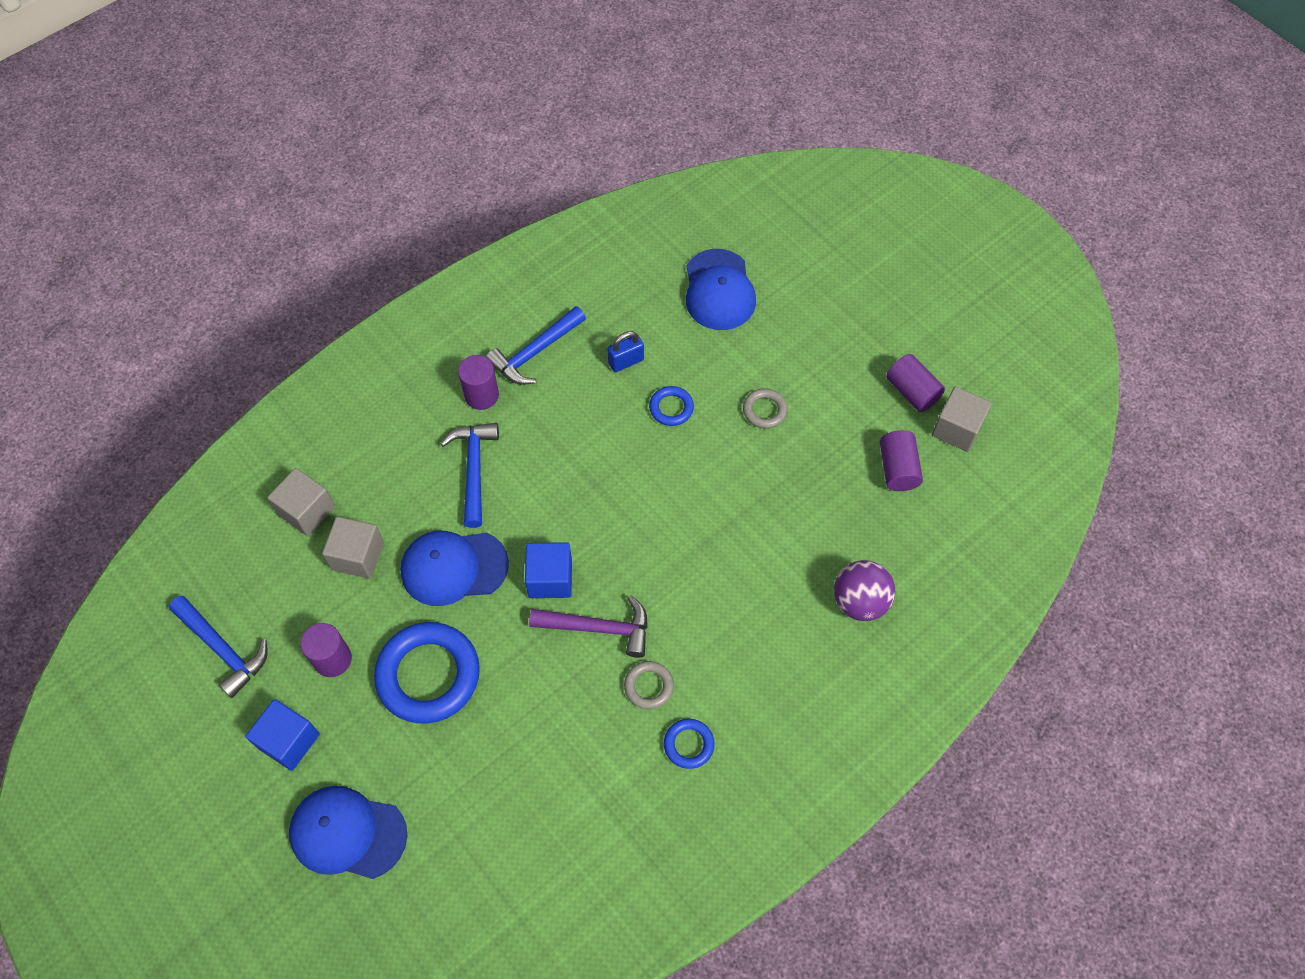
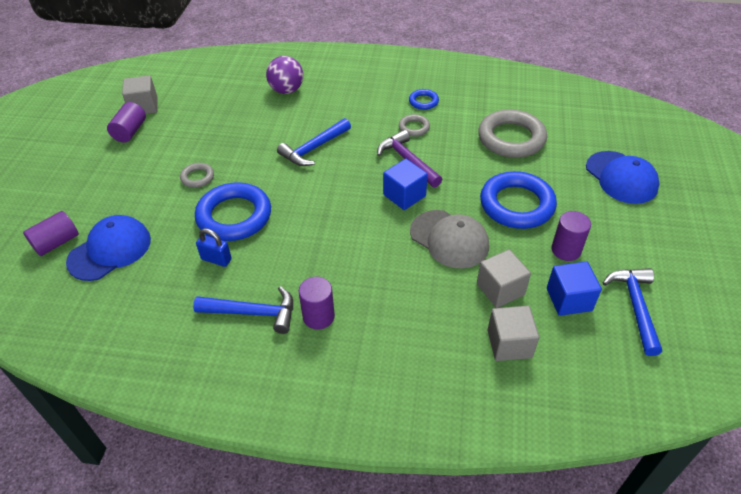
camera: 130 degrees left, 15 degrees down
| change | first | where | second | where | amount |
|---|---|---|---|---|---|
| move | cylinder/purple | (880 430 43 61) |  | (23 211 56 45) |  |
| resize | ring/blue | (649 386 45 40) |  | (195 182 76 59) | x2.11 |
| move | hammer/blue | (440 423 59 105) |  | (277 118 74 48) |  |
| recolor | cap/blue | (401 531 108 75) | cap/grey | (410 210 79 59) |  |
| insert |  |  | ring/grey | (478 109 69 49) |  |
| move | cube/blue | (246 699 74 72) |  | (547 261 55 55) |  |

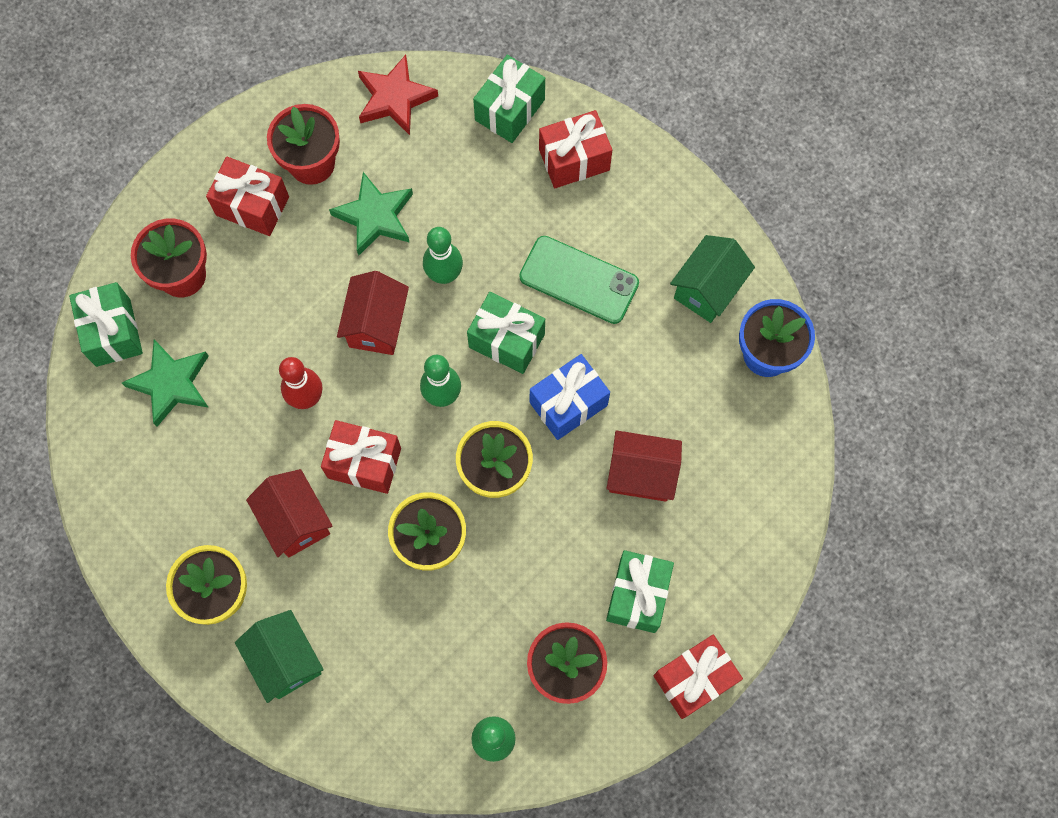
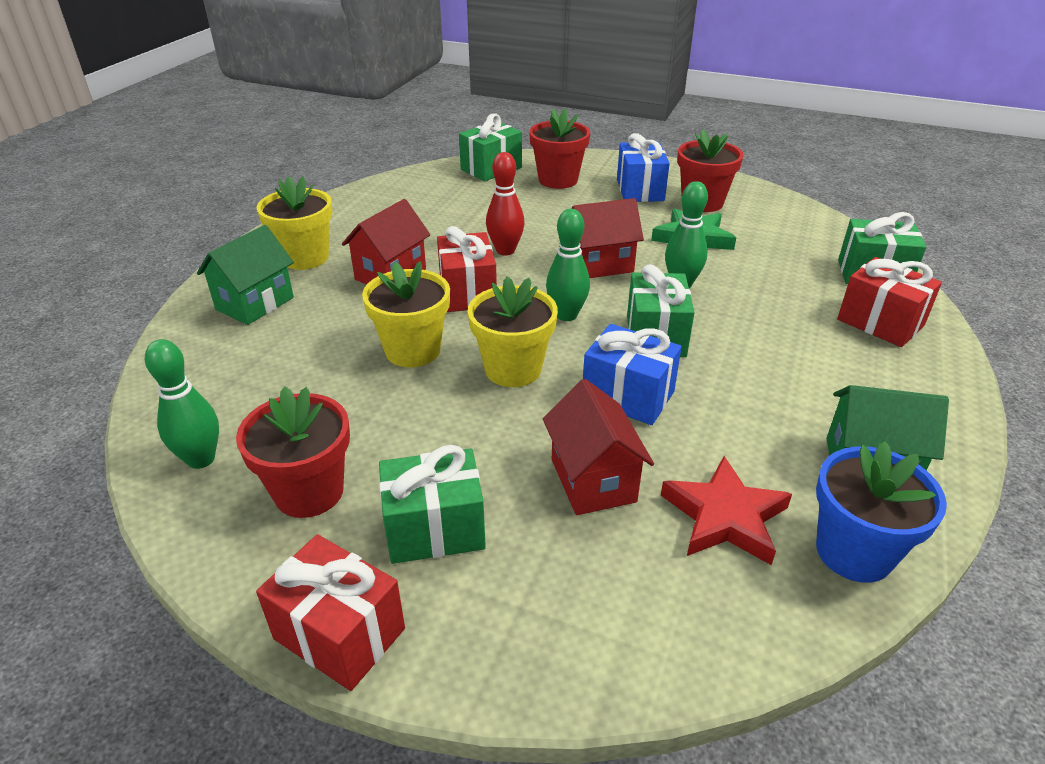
camera: 65 degrees right, 35 degrees down
| change | first | where | second | where | amount |
|---|---|---|---|---|---|
| recolor | gift/red | (206 157 83 79) | gift/blue | (617 133 53 69) |  |
| move | star/red | (358 55 80 80) |  | (661 456 131 109) |  |
| delete | star/green | (122 340 87 87) |  |  |  |
| delete | phone/green | (519 236 120 88) |  |  |  |

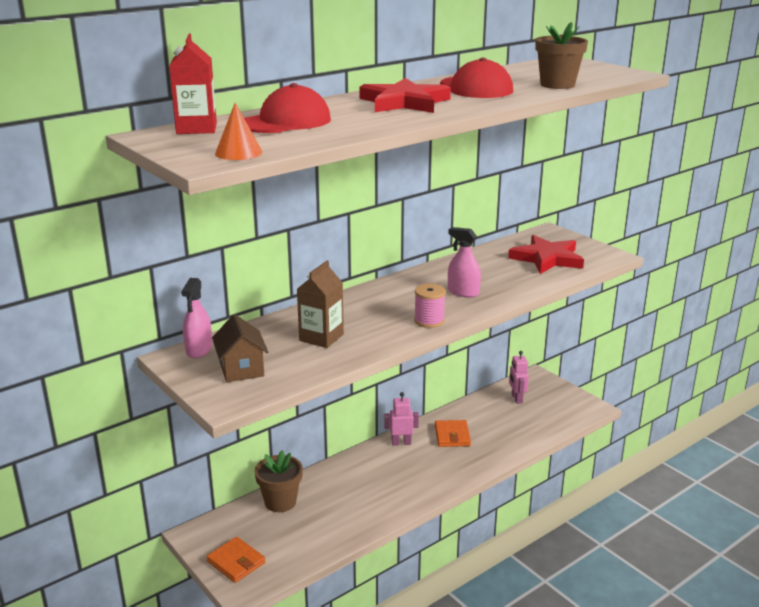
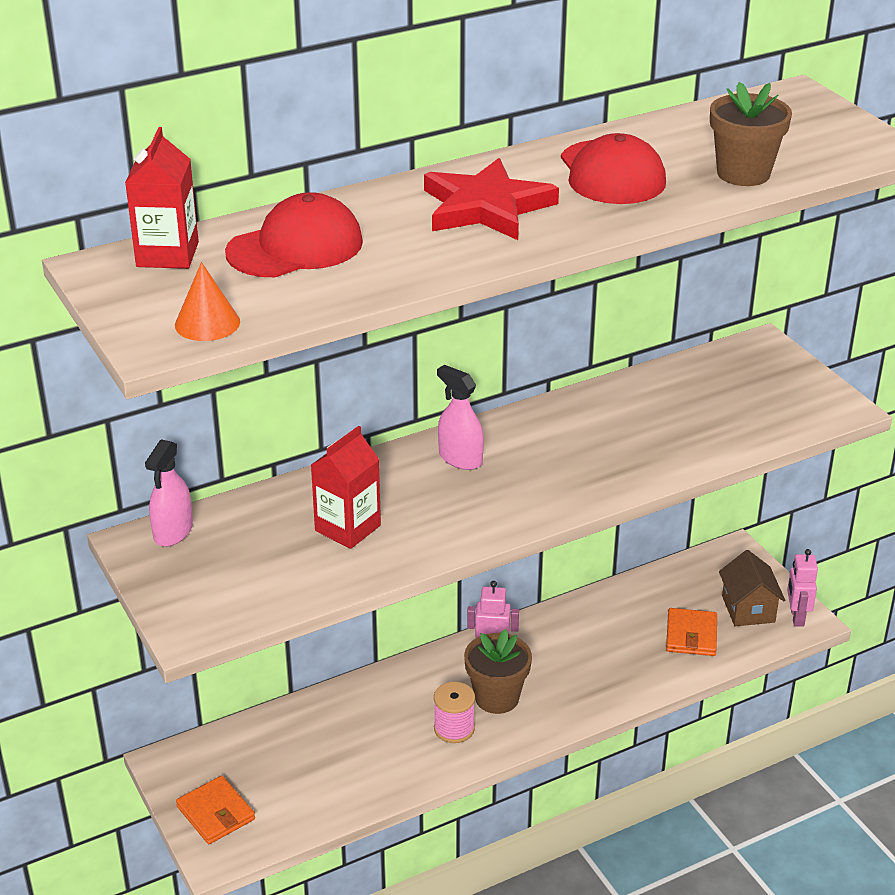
camera: 10 degrees right, 10 degrees up
| change | first | where | second | where | amount |
|---|---|---|---|---|---|
| recolor | carton/brown | (297 261 47 87) | carton/red | (311 426 70 123) |  |
| move | spool/pink | (414 284 32 44) |  | (434 682 41 61) |  |
| move | spray bottle/pink | (448 227 33 70) |  | (437 365 47 105) |  |
| move | flower pot/brown | (254 450 49 62) |  | (464 629 68 85) |  |
| move | wallet/orange | (435 420 36 27) |  | (666 608 51 48) |  |
| move | house/brown | (212 314 56 68) |  | (719 550 66 76) |  |
| move | robot/pink | (509 351 20 53) |  | (787 549 31 78) |  |
| delete | star/red | (508 235 76 39) |  |  |  |

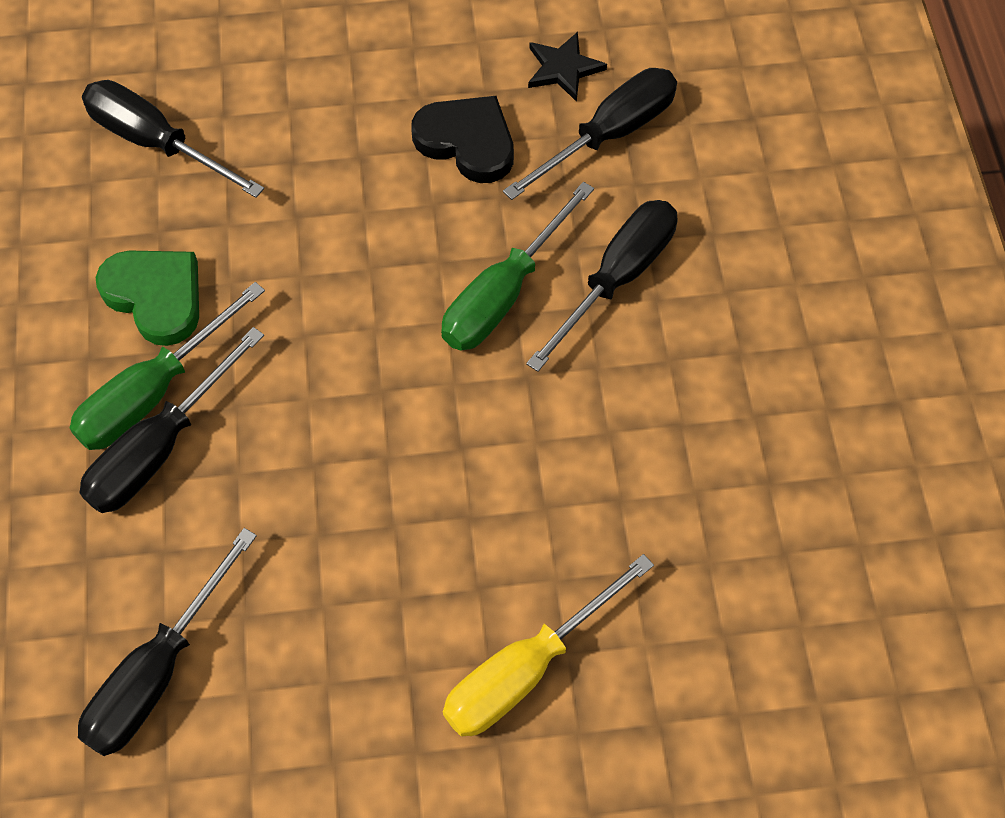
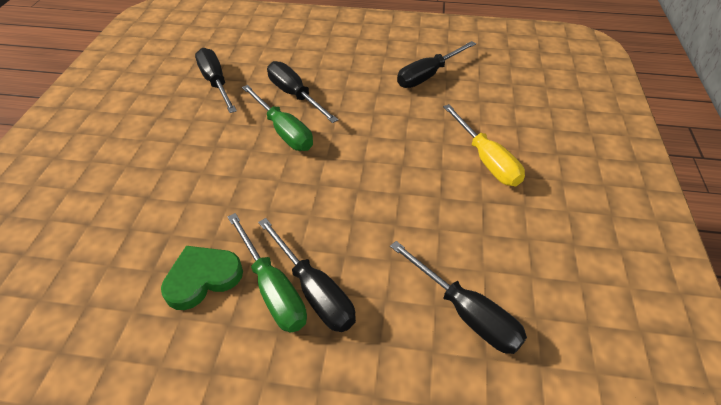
camera: 75 degrees left, 15 degrees down
| change | first | where | second | where | amount |
|---|---|---|---|---|---|
| move | screwdriver/black | (82 80 182 118) |  | (397 41 79 47) |  |
| delete | heart/black | (411 96 103 87) |  |  |  |
| delete | star/black | (528 32 79 70) |  |  |  |

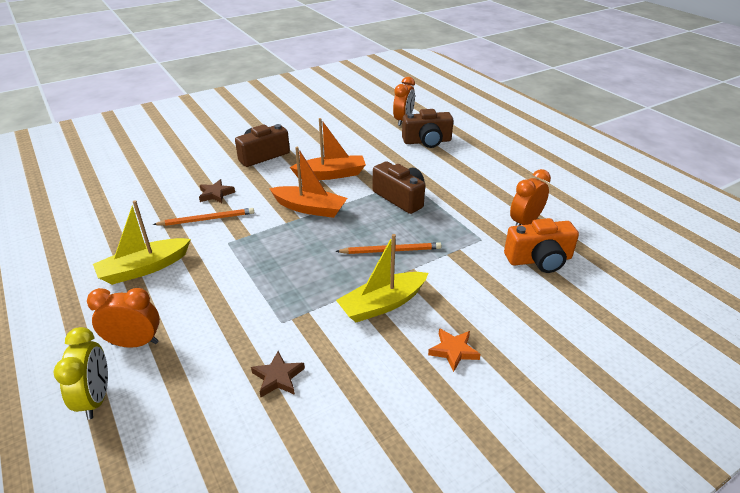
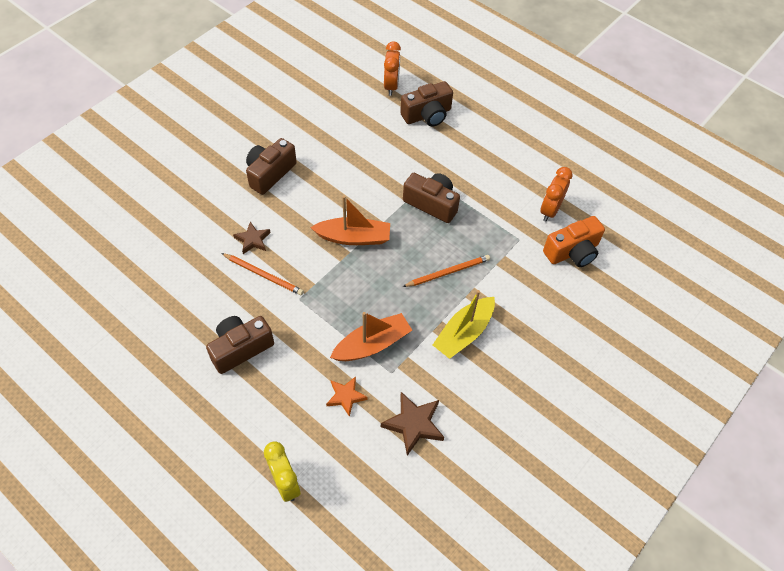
camera: 20 degrees left, 20 degrees up
| change | first | where | second | where | amount |
|---|---|---|---|---|---|
| replace | boat/yellow | (93 200 98 85) | camera/brown | (206 316 68 58) |  |
| rotate | pencil/orange | (153 208 101 18) |  | (221 253 83 42) | 60 degrees clockwise |
| move | star/orange | (428 328 53 44) |  | (326 376 42 41) |  |
| move | boat/orange | (290 118 76 62) |  | (330 312 82 49) |  |
| resize | star/brown | (251 351 54 46) |  | (381 392 63 64) | x1.52 |
| delete | clock/orange | (87 288 73 60) |  |  |  |

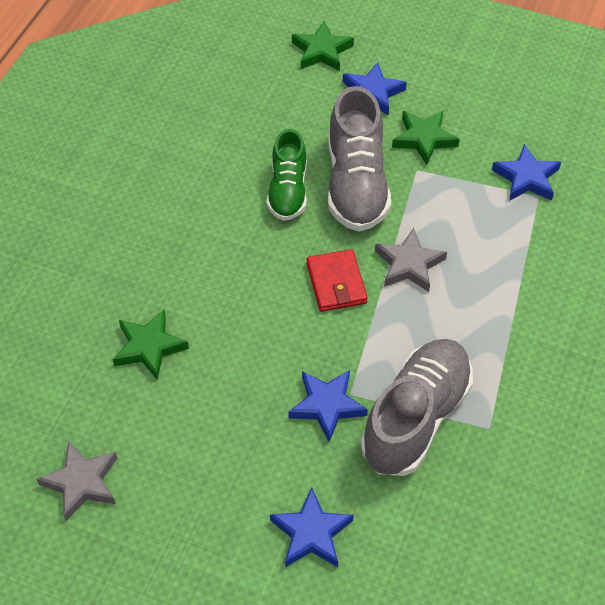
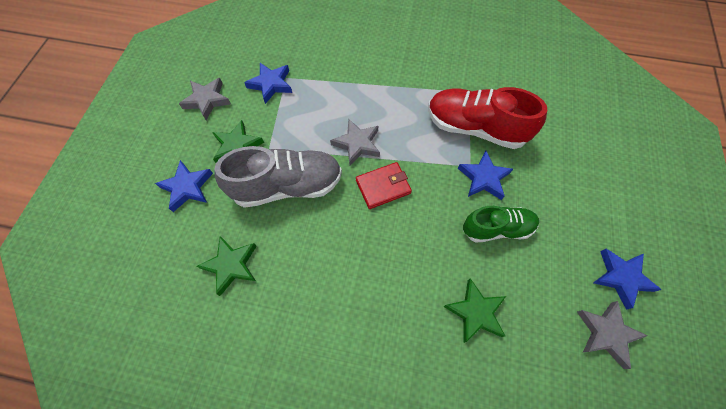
camera: 100 degrees left, 10 degrees up
| change | first | where | second | where | amount |
|---|---|---|---|---|---|
| insert |  |  | star/grey | (179 78 52 42) |  |
| move | star/green | (292 21 62 50) |  | (197 236 60 60) |  |
| recolor | shoe/grey | (361 339 112 137) | shoe/red | (428 87 119 62) |  |
| move | shoe/green | (267 129 40 92) |  | (463 206 76 37) |  |
| move | star/blue | (270 487 84 80) |  | (593 249 69 61) |  |

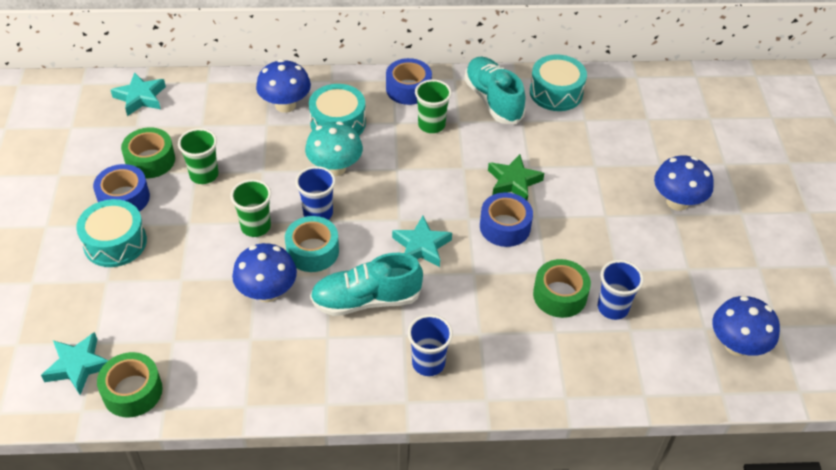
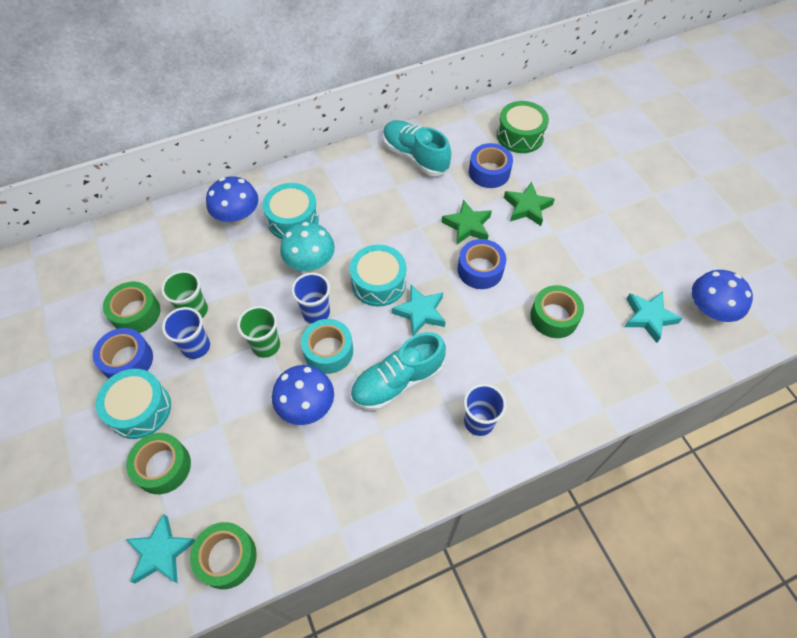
camera: 20 degrees left, 10 degrees up
| change | first | where | second | where | amount |
|---|---|---|---|---|---|
| insert |  |  | tape/green | (126 433 65 61) |  |
| move | cup/blue | (598 260 46 60) |  | (162 307 48 52) |  |
| move | drum/turquoise | (530 54 57 57) |  | (350 245 56 62) |  |
| move | tape/blue | (386 58 46 47) |  | (469 143 44 45) |  |
| insert |  |  | drum/green | (497 101 52 52) |  |
| insert |  |  | star/green | (504 182 51 44) |  |
| move | star/turquoise | (111 72 55 44) |  | (624 291 59 52) |  |
| delete | cup/green | (415 79 37 54) |  |  |  |
| delete | mushroom/blue | (654 155 60 56) |  |  |  |

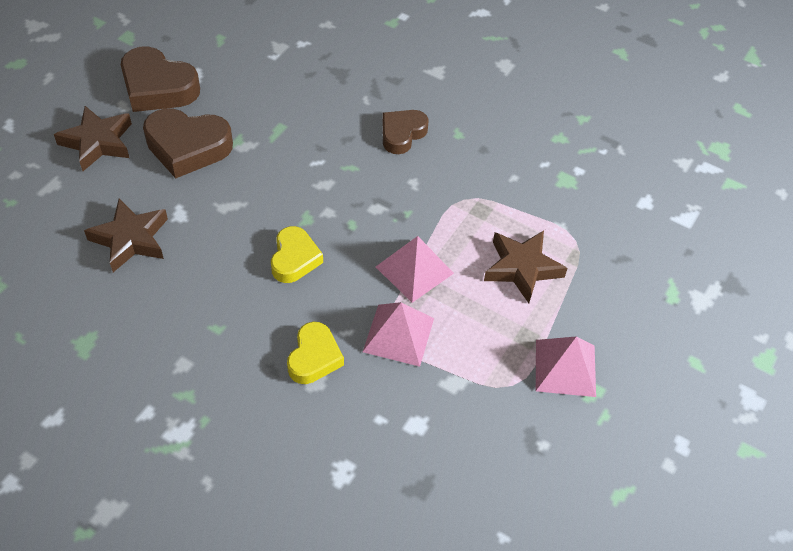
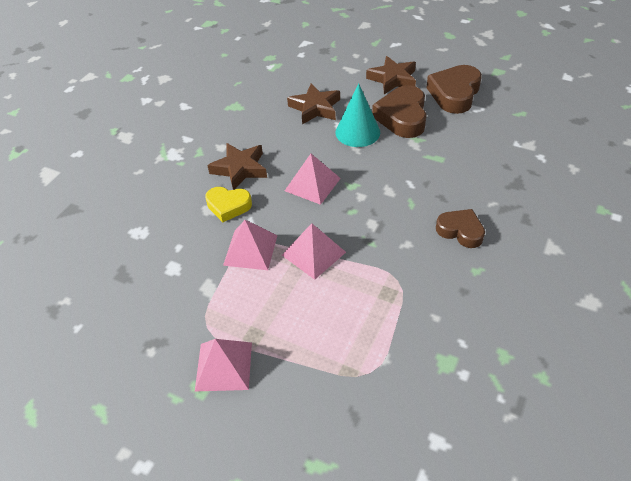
camera: 90 degrees right, 5 degrees down
| change | first | where | second | where | amount |
|---|---|---|---|---|---|
| move | star/brown | (484 231 83 72) |  | (207 143 60 47) |  |
| replace | heart/yellow | (271 226 52 57) | pyramid/pink | (285 154 56 51) |  |
| insert |  |  | cone/turquoise | (335 83 45 64) |  |

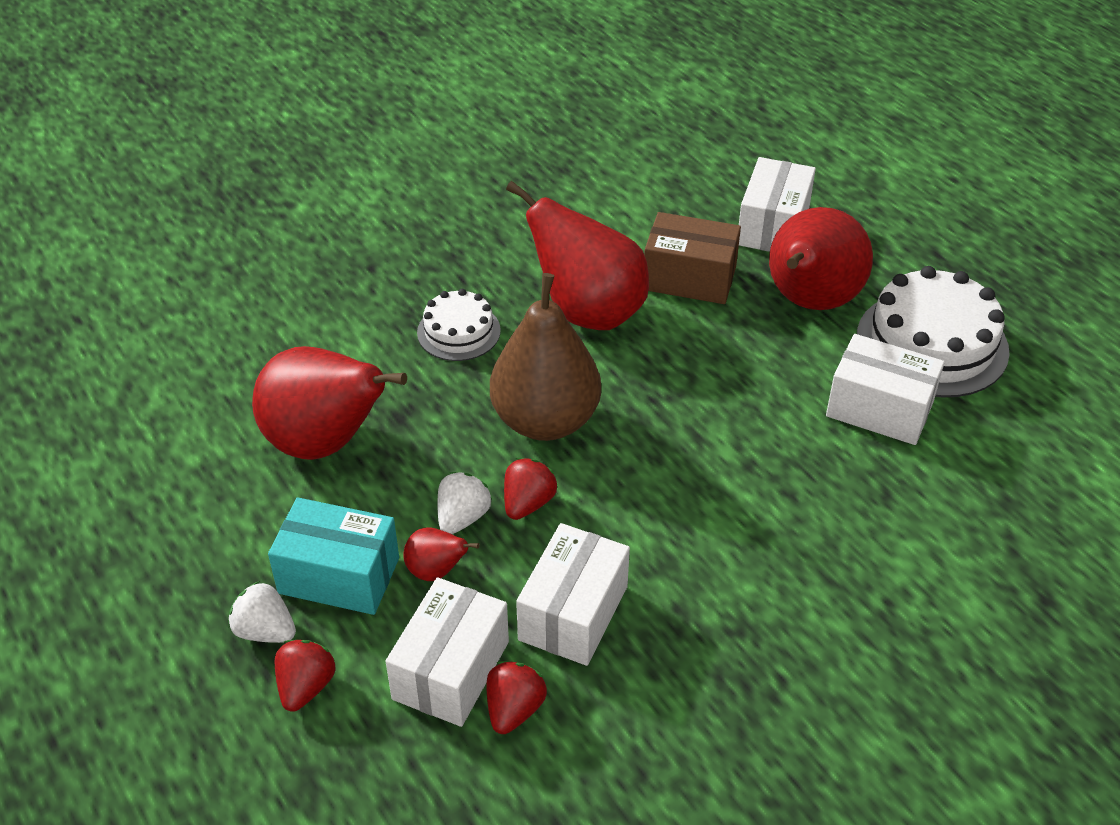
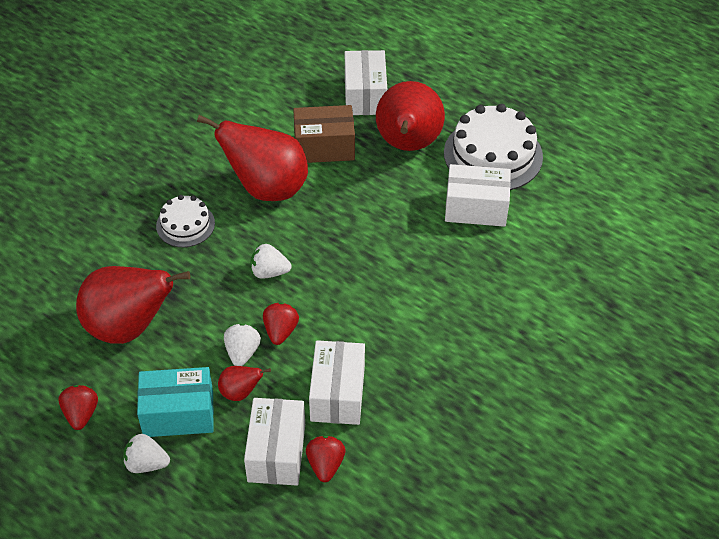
camera: 20 degrees left, 5 degrees up
| change | first | where | second | where | amount |
|---|---|---|---|---|---|
| move | strawberry/red | (275 640 60 72) |  | (59 385 39 45) |  |
| replace | pear/brown | (490 273 111 168) | strawberry/white | (251 244 41 35) |  |

